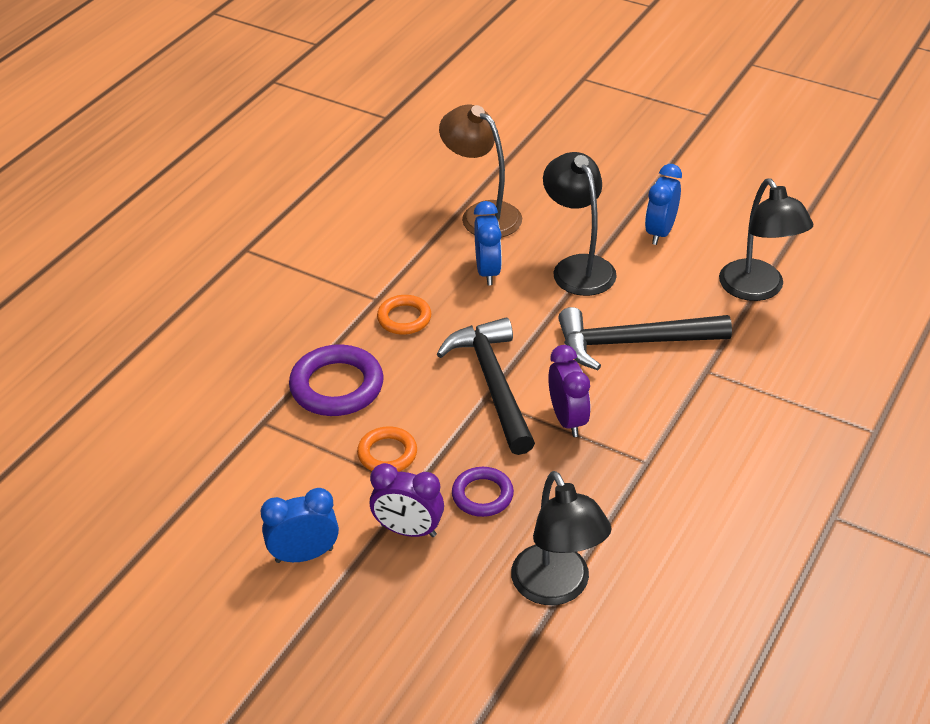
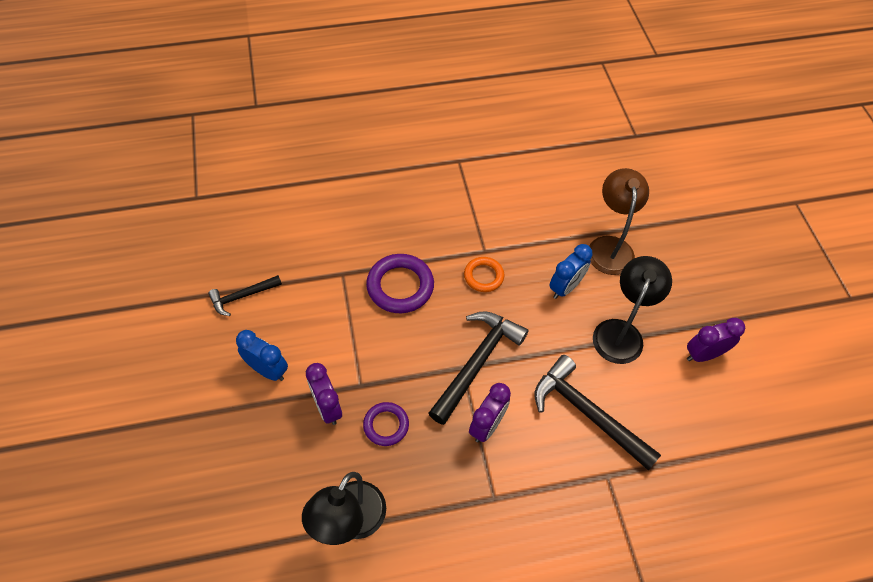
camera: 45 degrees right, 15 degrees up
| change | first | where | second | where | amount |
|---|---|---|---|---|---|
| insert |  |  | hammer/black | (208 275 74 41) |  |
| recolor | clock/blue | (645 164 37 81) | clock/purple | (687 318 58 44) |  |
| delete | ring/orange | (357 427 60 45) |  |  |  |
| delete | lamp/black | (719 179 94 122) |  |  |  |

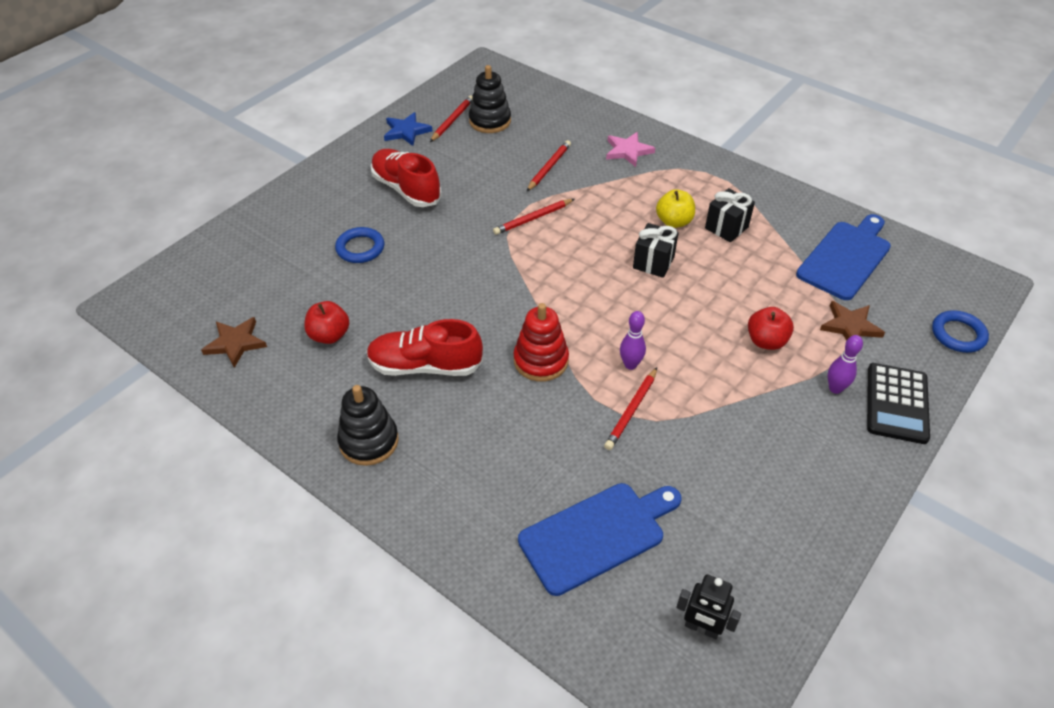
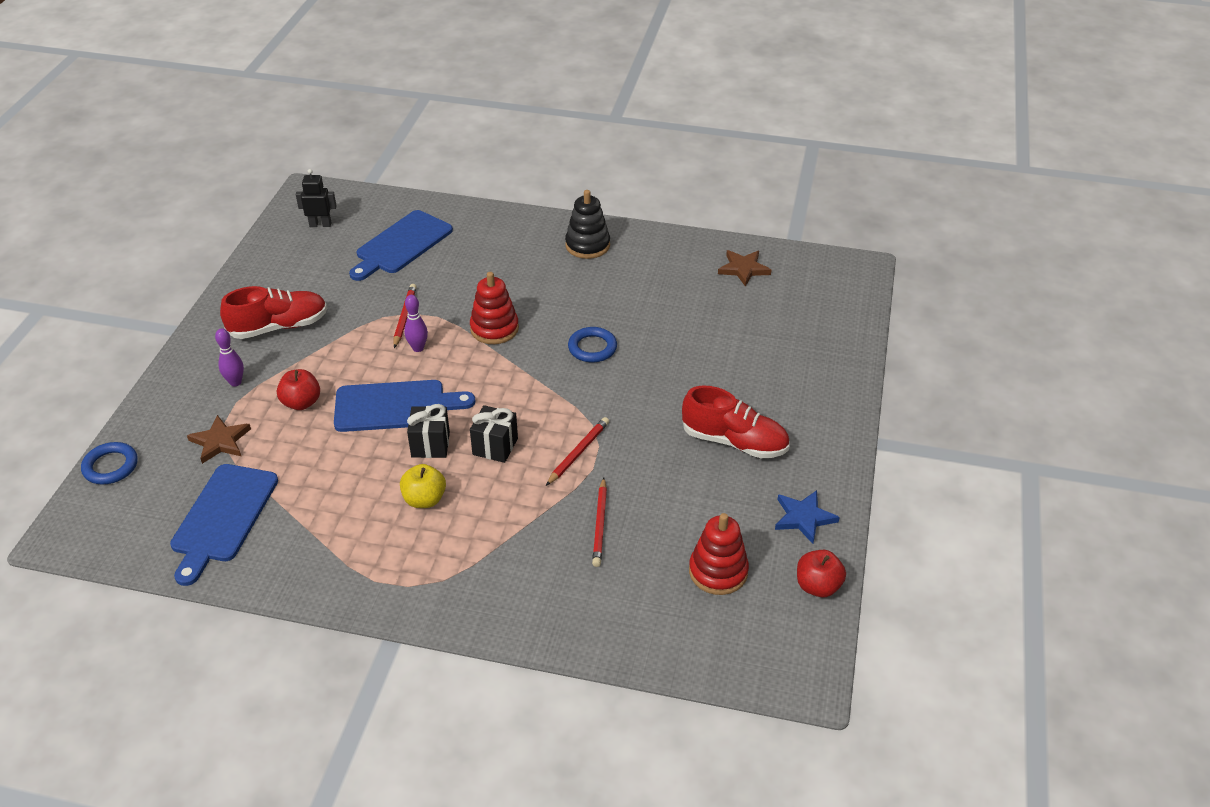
camera: 155 degrees right, 5 degrees down
| change | first | where | second | where | amount |
|---|---|---|---|---|---|
| move | shoe/red | (367 319 116 57) |  | (220 286 107 53) |  |
| insert |  |  | cutting board/blue | (334 380 141 52) |  |
| move | gift/black | (705 188 50 54) |  | (470 405 48 58) |  |
| move | ring/blue | (335 227 49 36) |  | (568 327 49 35) |  |
| recolor | stacking toy/black | (469 65 42 68) | stacking toy/red | (689 513 60 82) |  |
| move | apple/red | (304 301 45 43) |  | (797 550 49 47) |  |
| delete | pencil/red | (430 95 43 47) |  |  |  |
| delete | star/pink | (606 132 49 35) |  |  |  |
| delete | calculator/black | (867 363 63 81) |  |  |  |

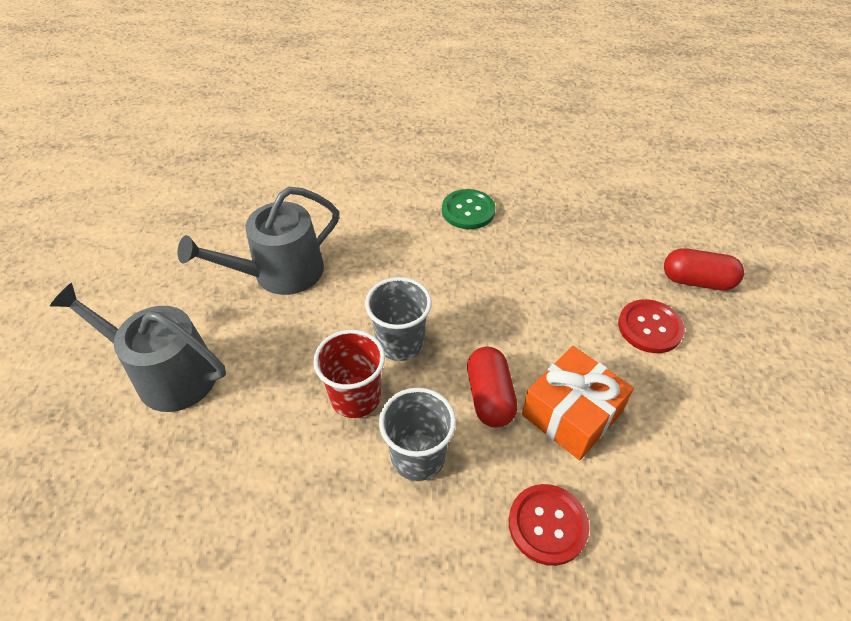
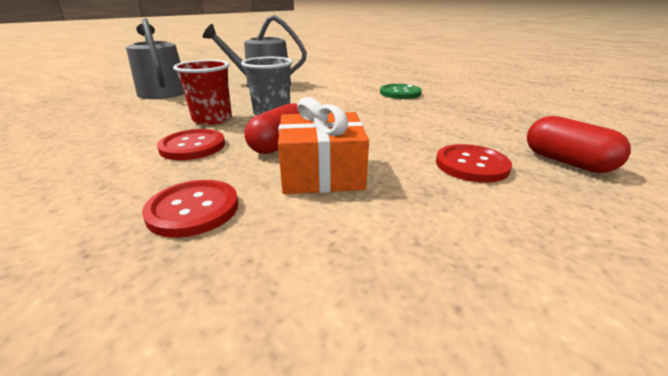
camera: 40 degrees right, 20 degrees down
| change | first | where | second | where | amount |
|---|---|---|---|---|---|
| replace | cup/grey | (379 388 77 93) | button/red | (157 129 68 31) |  |

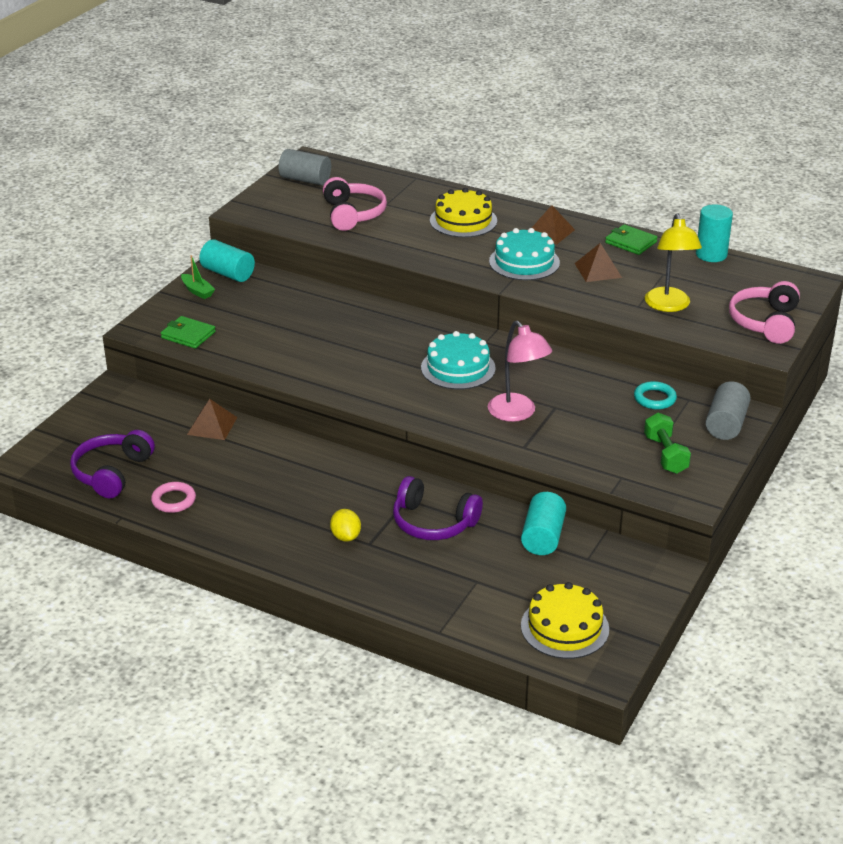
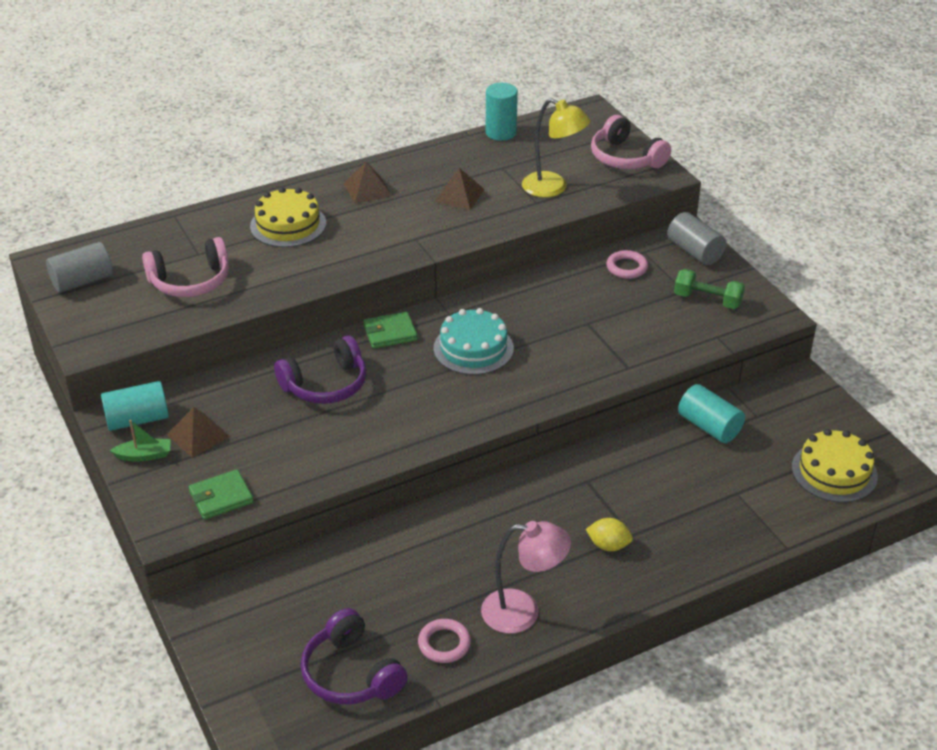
camera: 55 degrees left, 5 degrees up
| change | first | where | second | where | amount |
|---|---|---|---|---|---|
| rotate | headphones/pink | (323 177 64 54) |  | (142 237 87 60) | 135 degrees clockwise |
| move | pyramid/brown | (187 399 50 41) |  | (167 407 63 51) |  |
| move | headphones/purple | (393 476 90 64) |  | (274 335 93 69) |  |
| move | wallet/green | (605 224 53 31) |  | (363 312 55 37) |  |
| move | lamp/pink | (488 321 64 101) |  | (481 521 90 113) |  |
| recolor | ring/turquoise | (634 381 43 28) | ring/pink | (606 250 42 29) |  |
| delete | cake/turquoise | (489 228 71 52) |  |  |  |

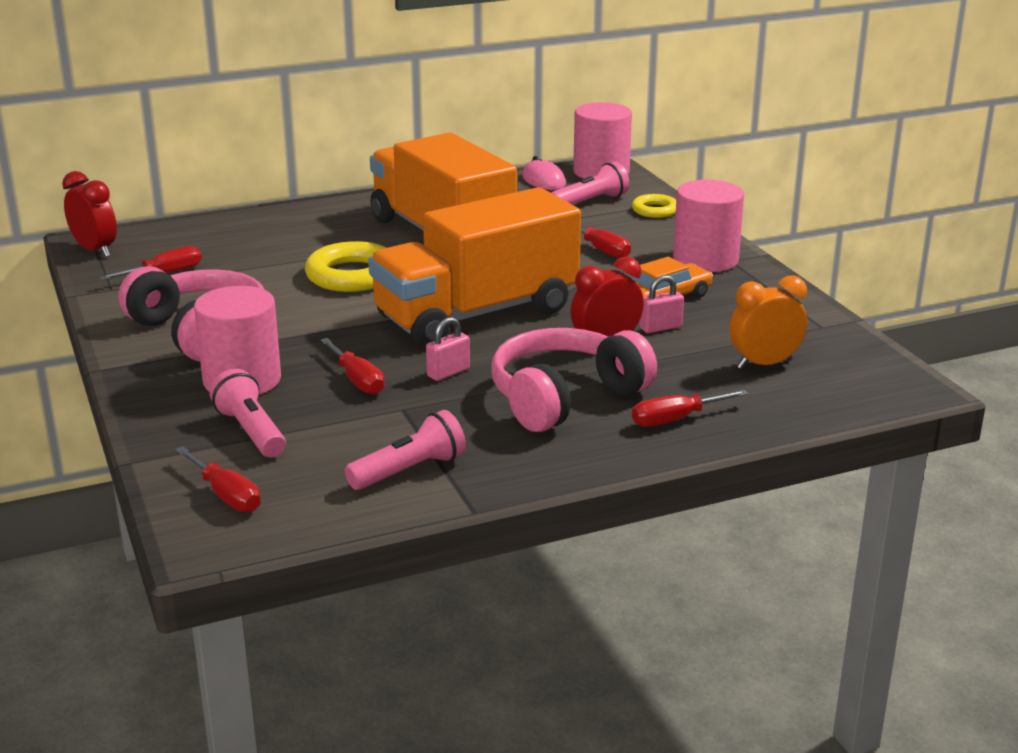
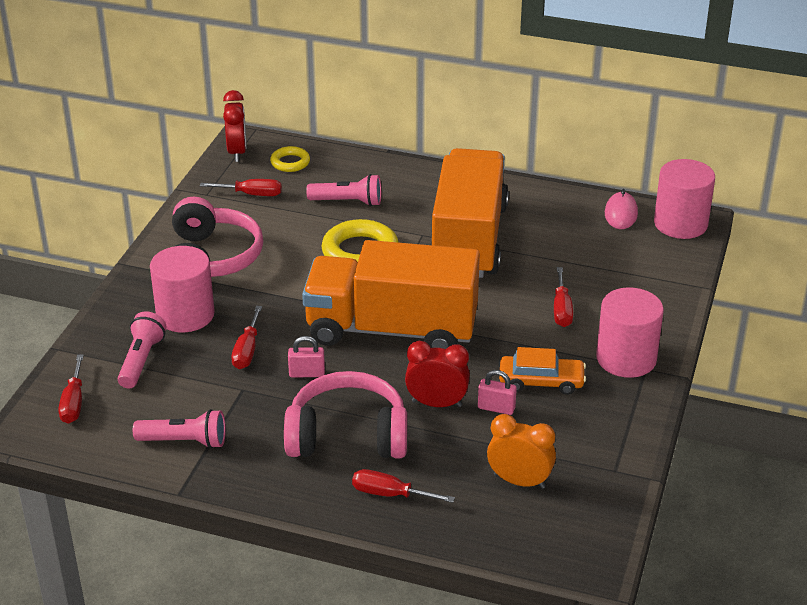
camera: 40 degrees right, 10 degrees up
| change | first | where | second | where | amount |
|---|---|---|---|---|---|
| move | ring/yellow | (632 194 44 24) |  | (270 146 40 26) |  |
| move | flashlight/pink | (551 162 78 43) |  | (306 174 75 32) |  |

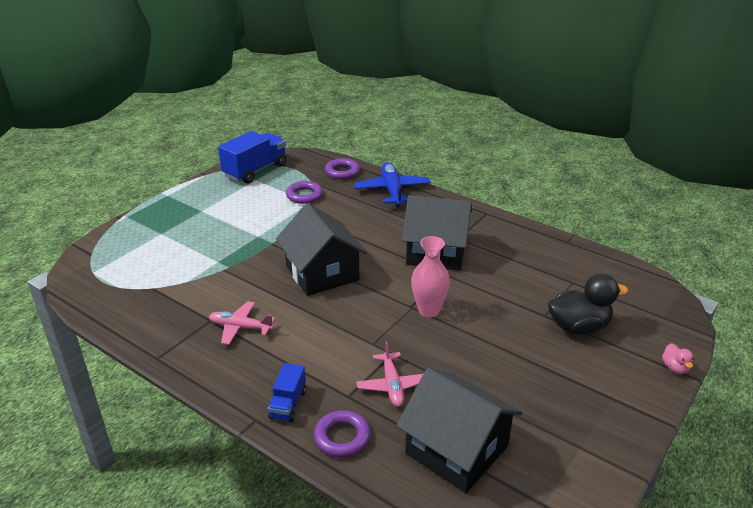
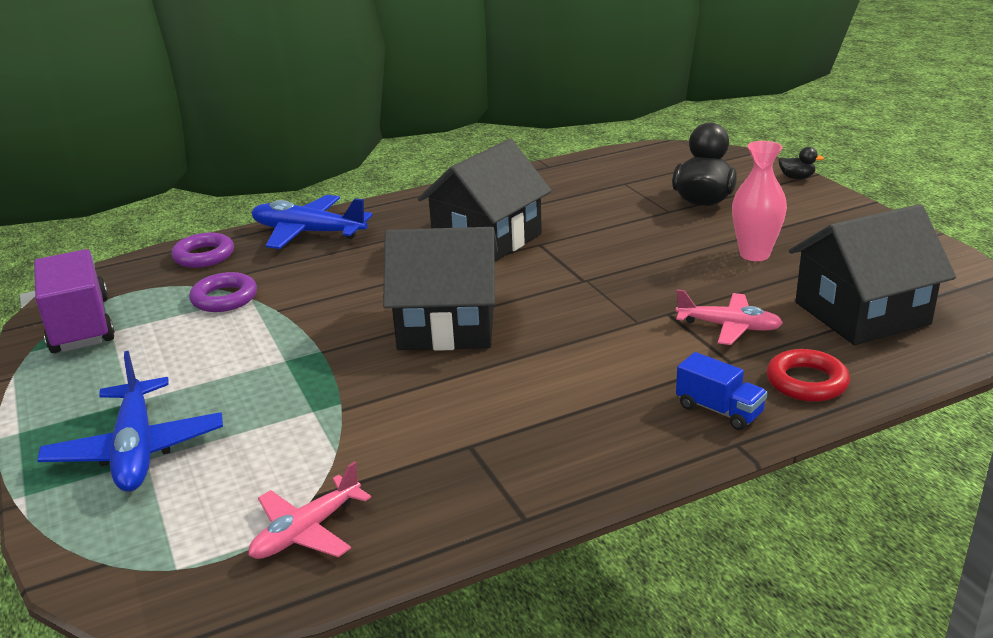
camera: 60 degrees left, 5 degrees down
| change | first | where | second | where | amount |
|---|---|---|---|---|---|
| recolor | truck/blue | (218 131 68 53) | truck/purple | (34 249 81 104) |  |
| insert |  |  | plane/blue | (37 351 186 141) |  |
| move | plane/pink | (209 301 66 44) |  | (249 461 122 98) |  |
| move | vase/pink | (411 236 39 81) |  | (732 141 55 120) |  |
| recolor | ring/purple | (314 410 57 48) | ring/red | (767 349 83 53) |  |
| recolor | duck/pink | (662 343 32 31) | duck/black | (778 147 46 32) |  |

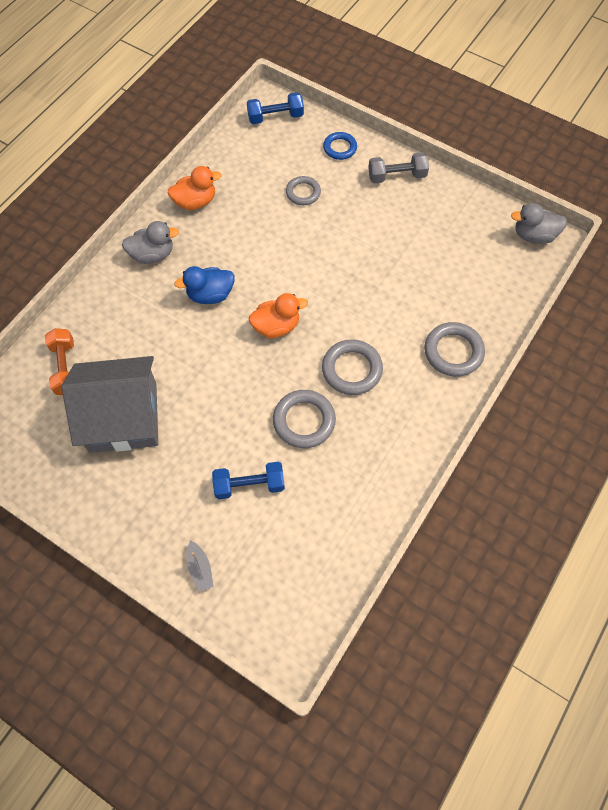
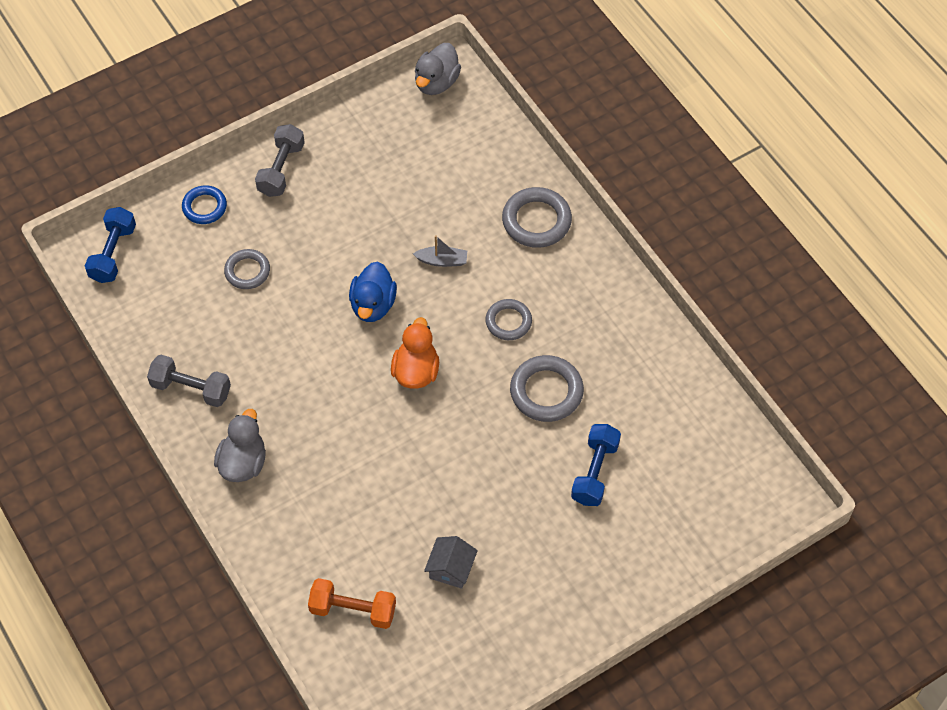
camera: 65 degrees left, 5 degrees down
| change | first | where | second | where | amount |
|---|---|---|---|---|---|
| replace | duck/orange | (168 166 54 44) | dumbbell/grey | (147 355 84 52) |  |
| move | duck/blue | (174 266 61 38) |  | (349 262 48 60) |  |
| move | boat/grey | (187 540 27 52) |  | (413 235 54 32) |  |
| resize | house/grey | (62 356 96 97) |  | (424 536 54 53) | x0.40 |
| resize | ring/grey | (322 339 61 56) |  | (486 299 46 41) | x0.65 |

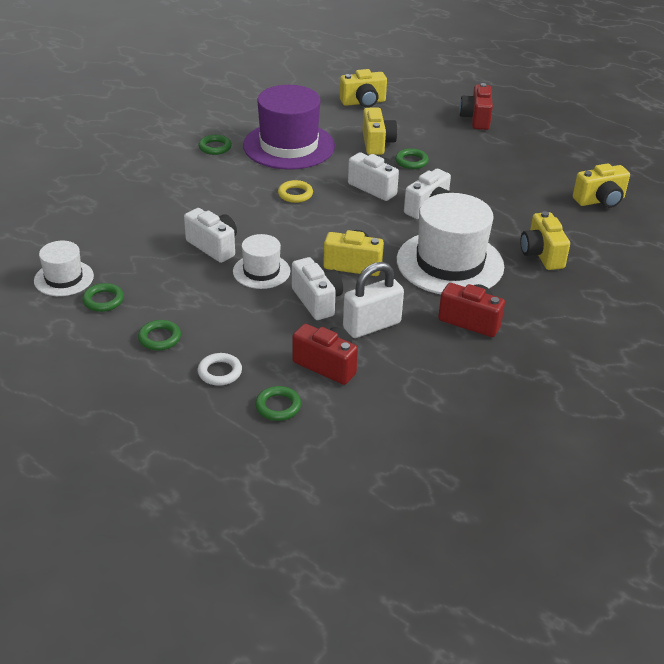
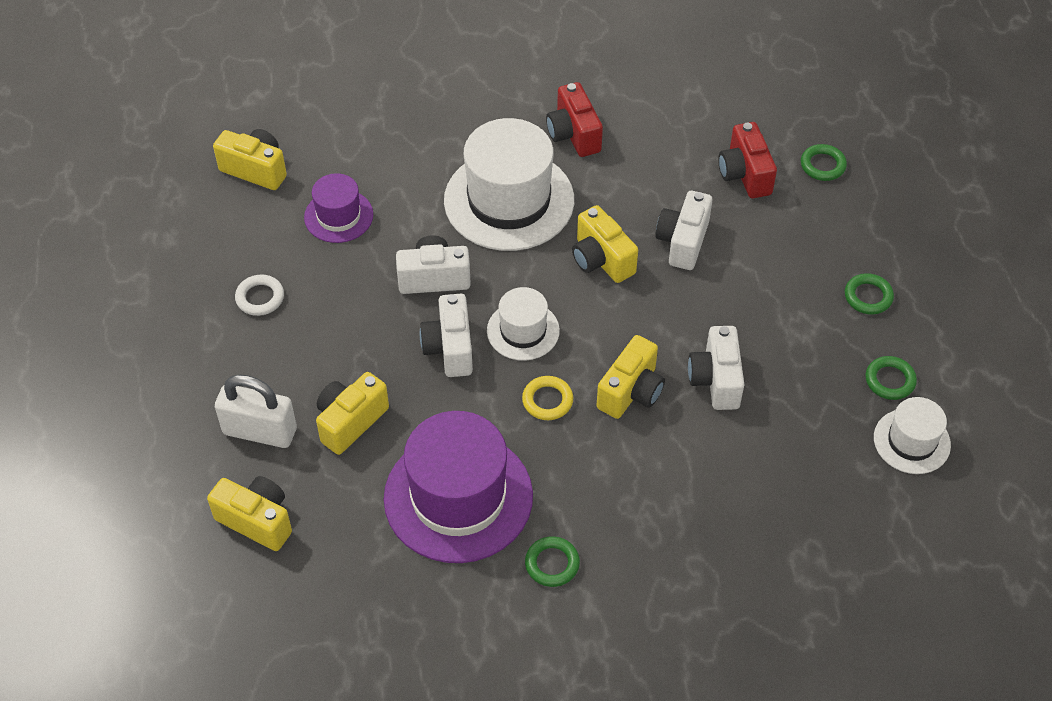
camera: 135 degrees left, 15 degrees up
| change | first | where | second | where | amount |
|---|---|---|---|---|---|
| move | padlock/white | (343 262 61 76) |  | (215 374 82 74) |  |
| move | ring/white | (198 353 44 33) |  | (235 274 49 42) |  |
| insert |  |  | hat/purple | (304 173 69 70) |  |
| move | hat/white | (233 234 57 55) |  | (487 287 73 74) |  |
| move | camera/yellow | (520 211 50 59) |  | (597 335 68 84) |  |
| delete | ring/green | (395 148 34 21) |  |  |  |
| delete | camera/red | (459 83 34 47) |  |  |  |

